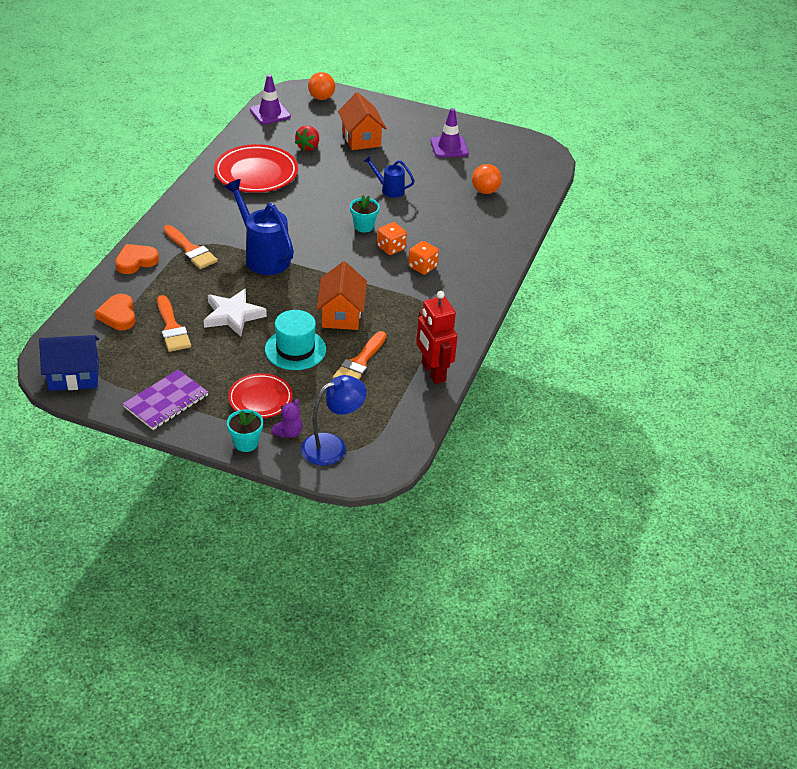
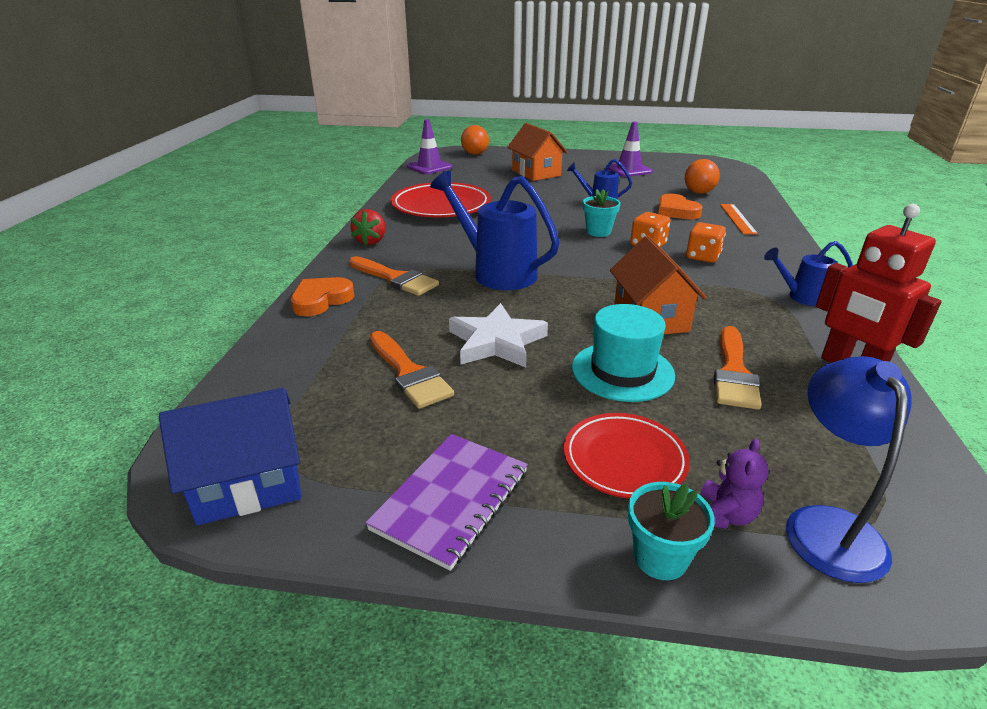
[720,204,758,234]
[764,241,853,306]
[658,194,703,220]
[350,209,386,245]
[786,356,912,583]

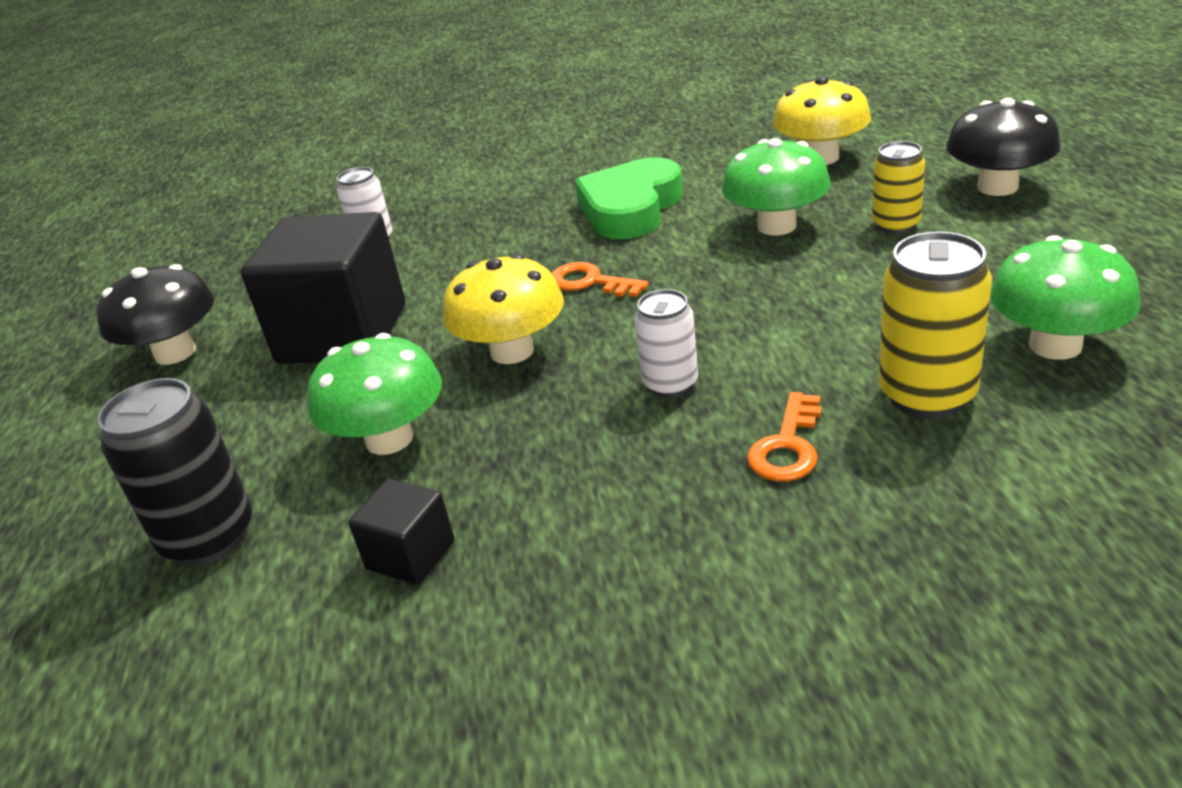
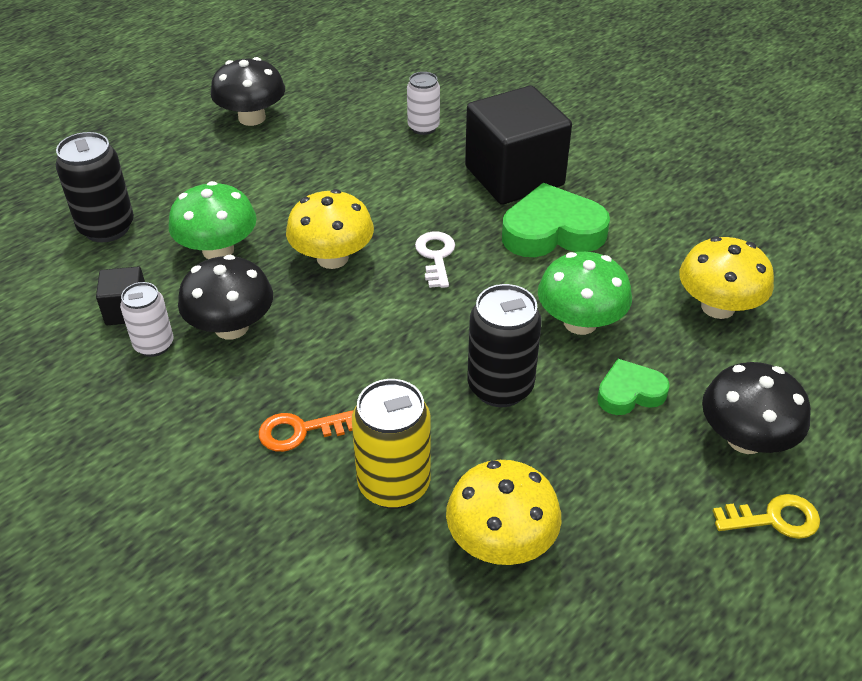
[178,255,273,340]
[467,284,542,407]
[713,494,820,539]
[465,86,572,205]
[120,282,174,357]
[597,359,670,415]
[415,232,455,288]
[446,460,561,565]

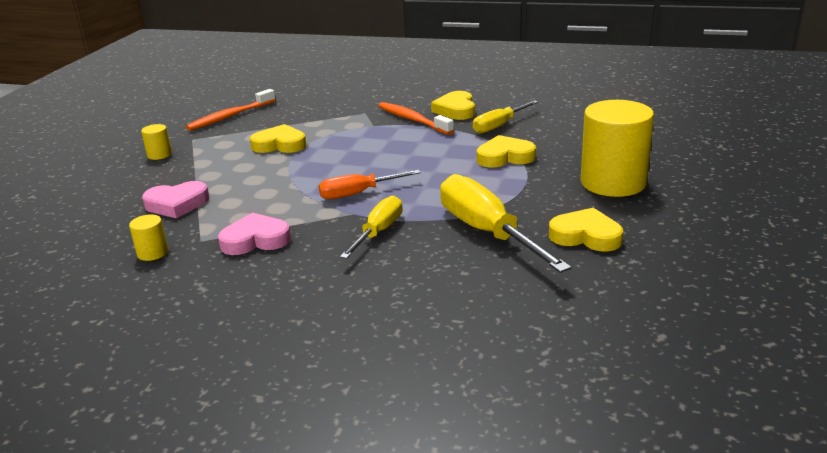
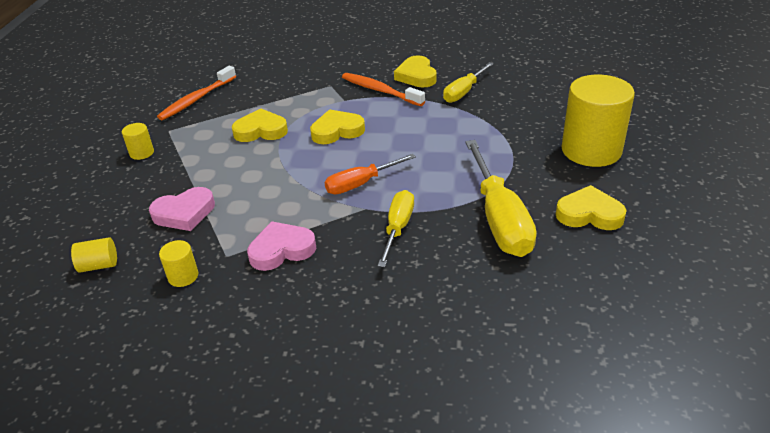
[71,237,117,273]
[310,109,365,144]
[465,140,537,257]

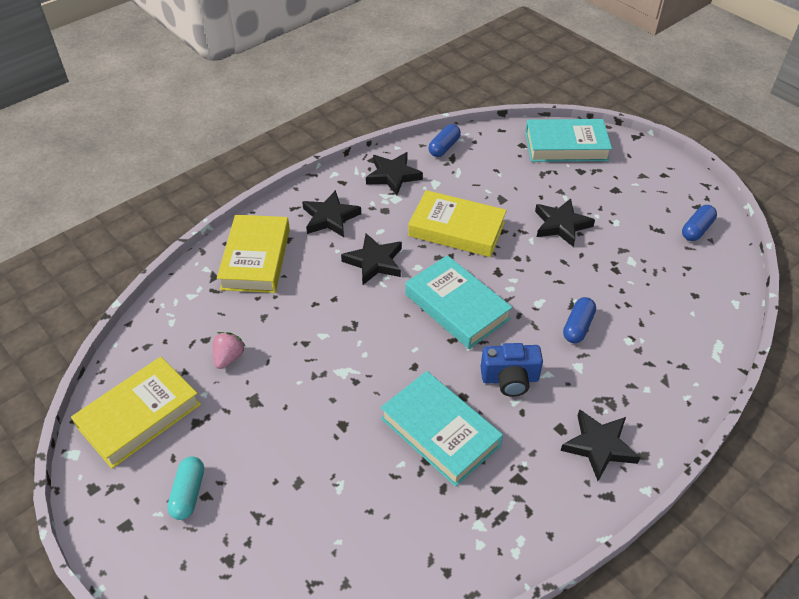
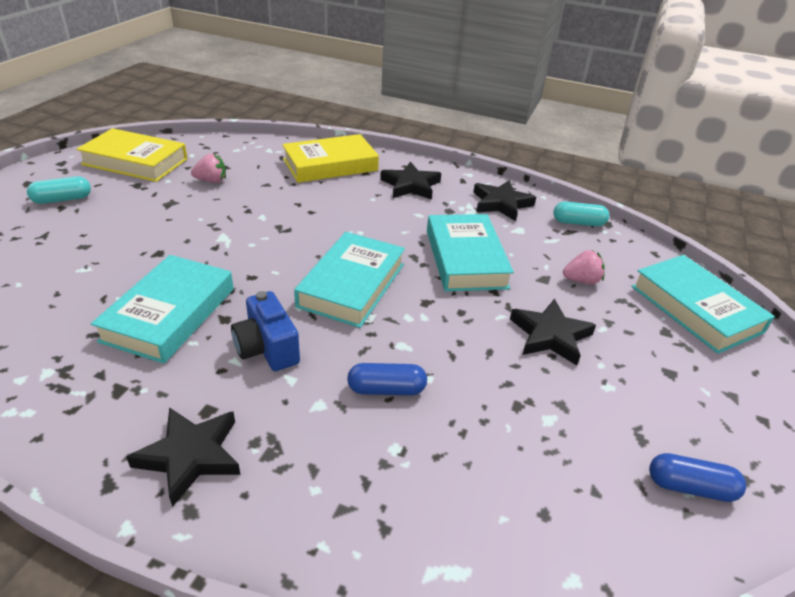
[341,233,402,285] (first image)
[563,250,605,284]
[427,214,514,291]
[553,202,609,226]

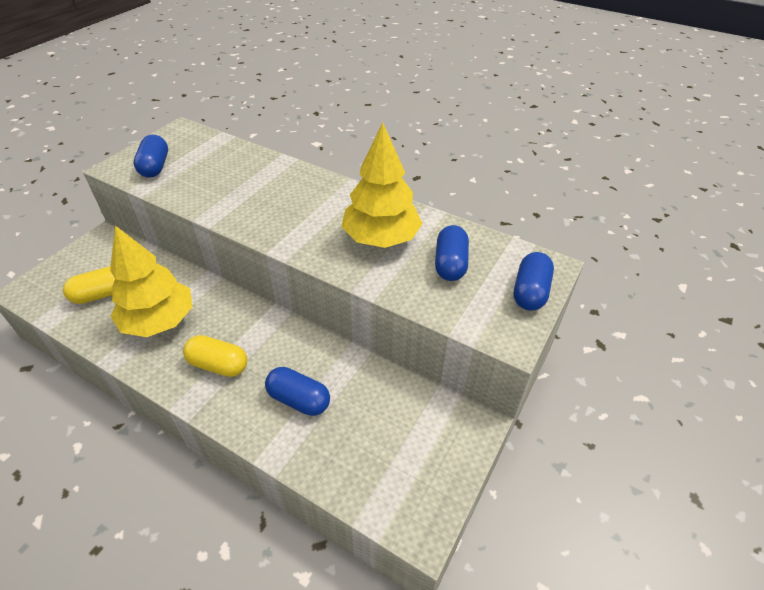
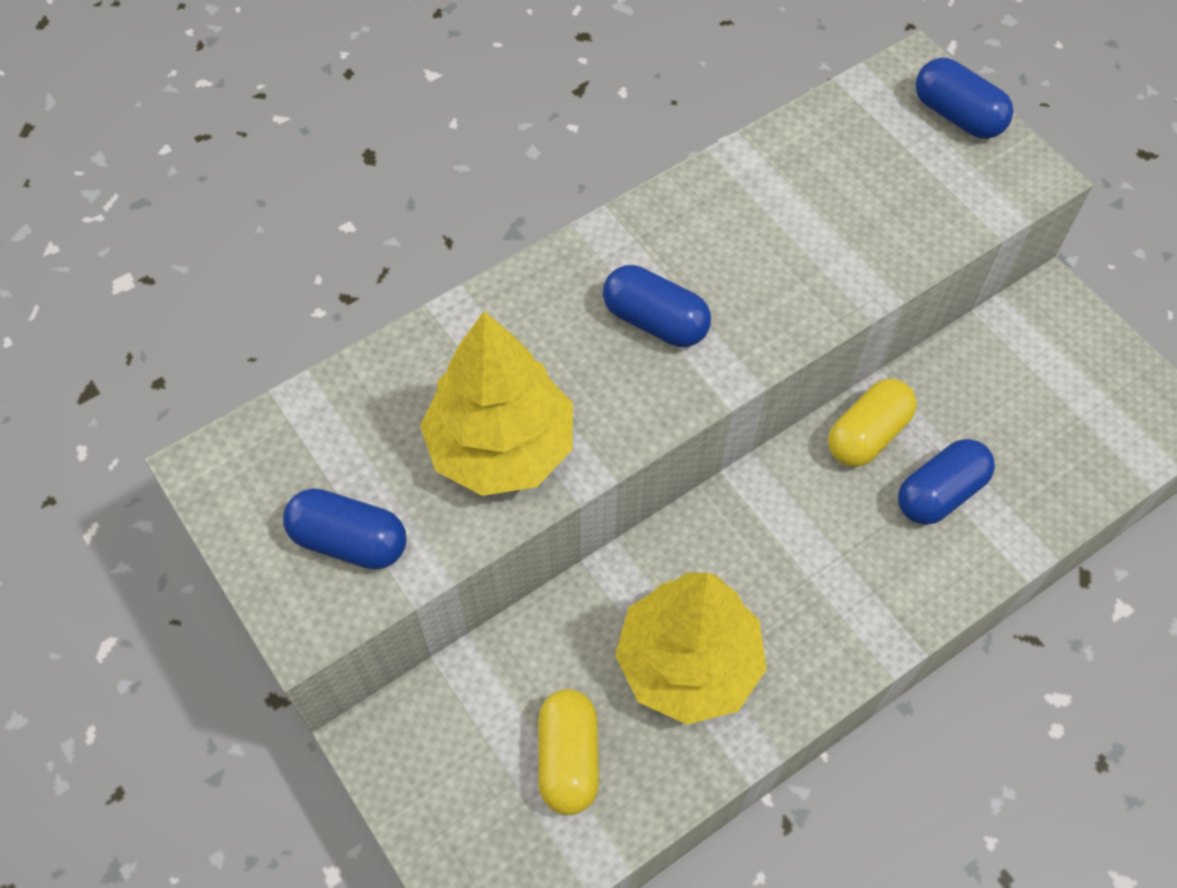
[828,379,917,467]
[420,311,573,496]
[603,265,711,347]

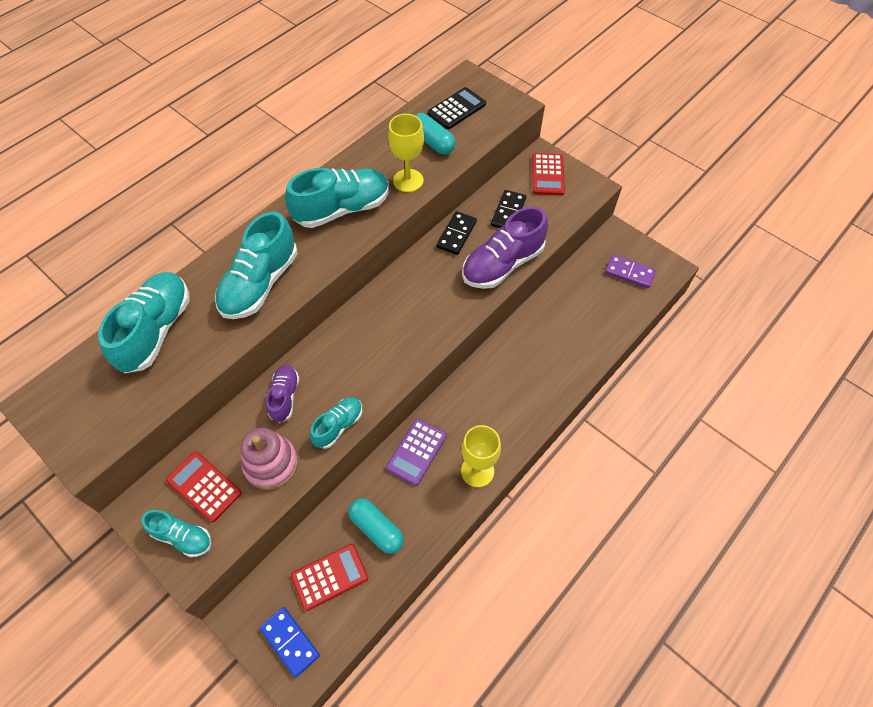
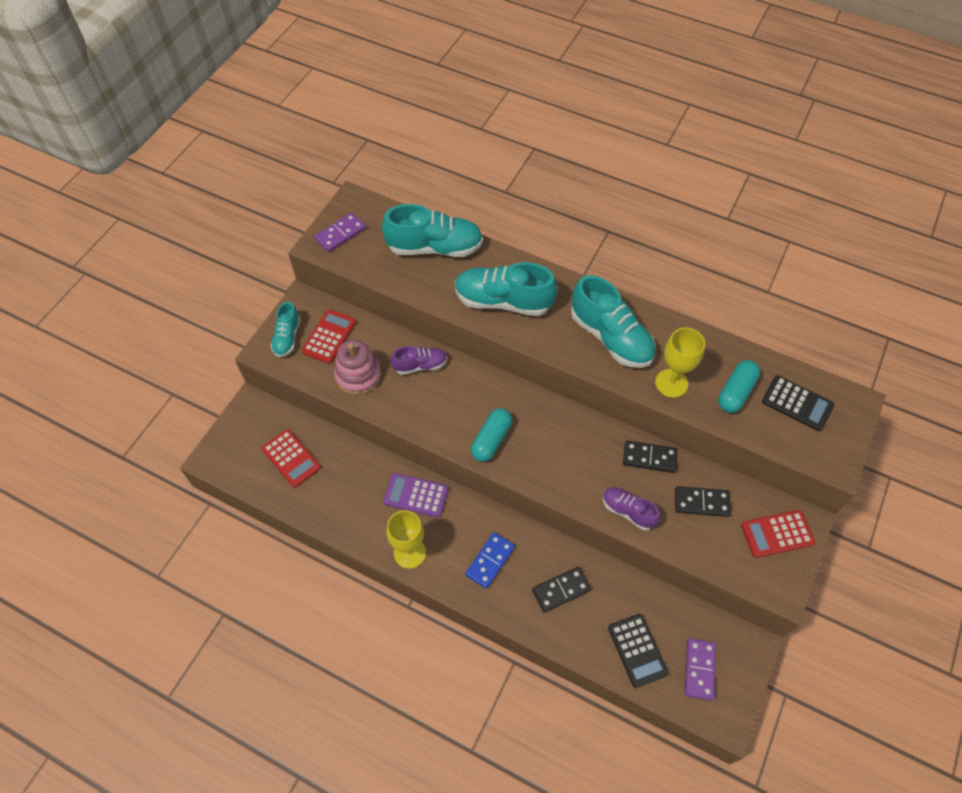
[310,397,362,449] (first image)
[314,212,366,252]
[532,567,591,613]
[608,614,669,688]
[465,532,515,589]
[471,408,512,462]
[602,487,660,530]

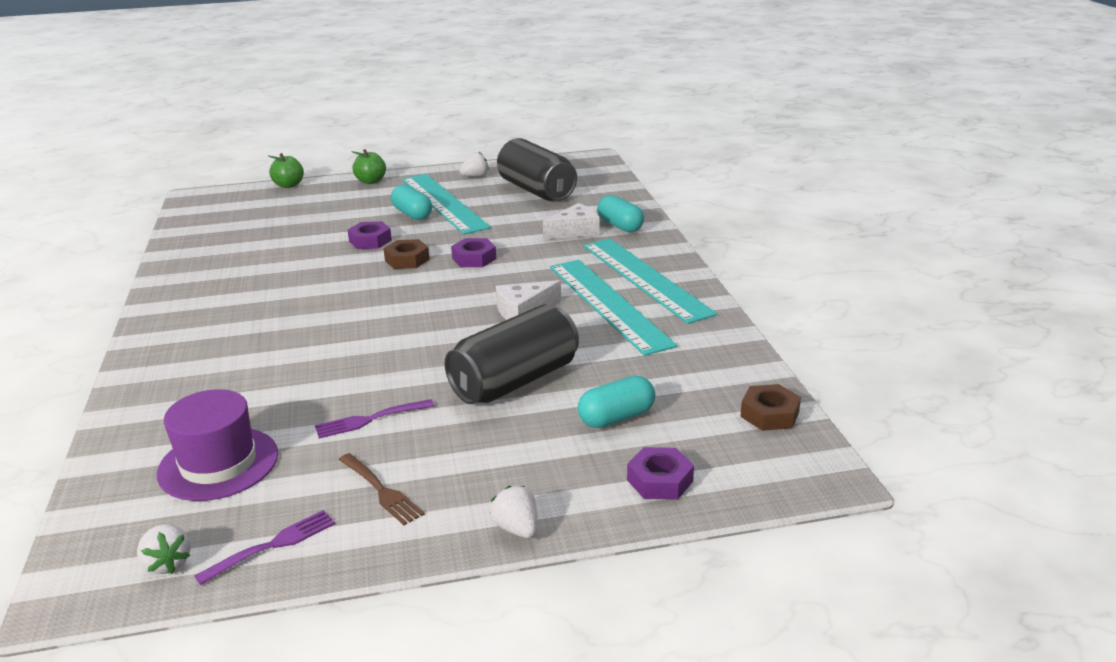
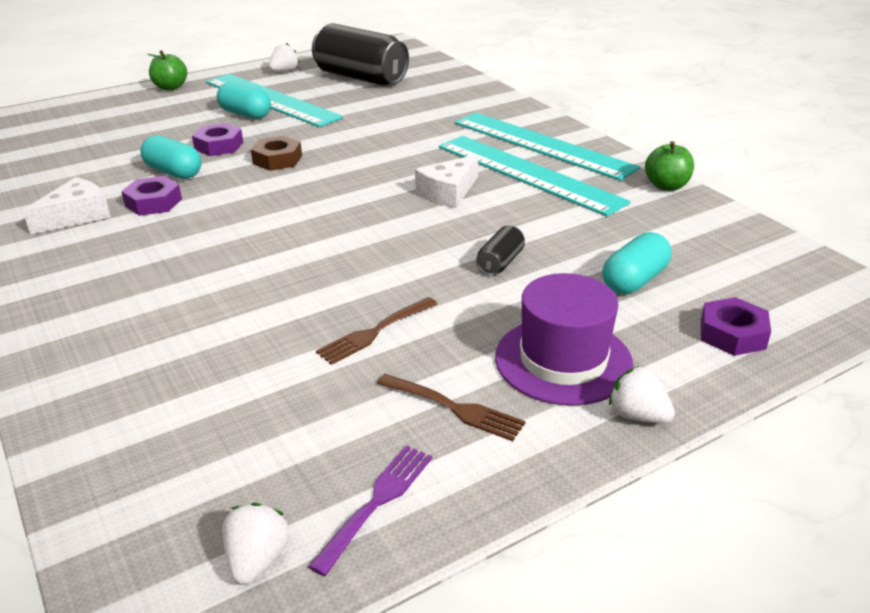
[740,384,801,431] (first image)
[495,273,634,406]
[645,141,694,191]
[121,176,182,216]
[23,177,111,235]
[140,135,202,179]
[316,297,437,365]
[222,503,290,585]
[476,225,525,276]

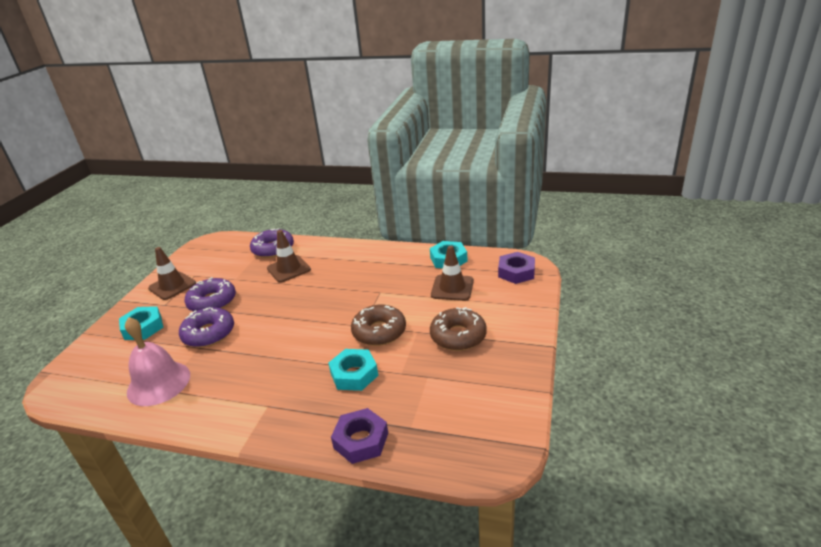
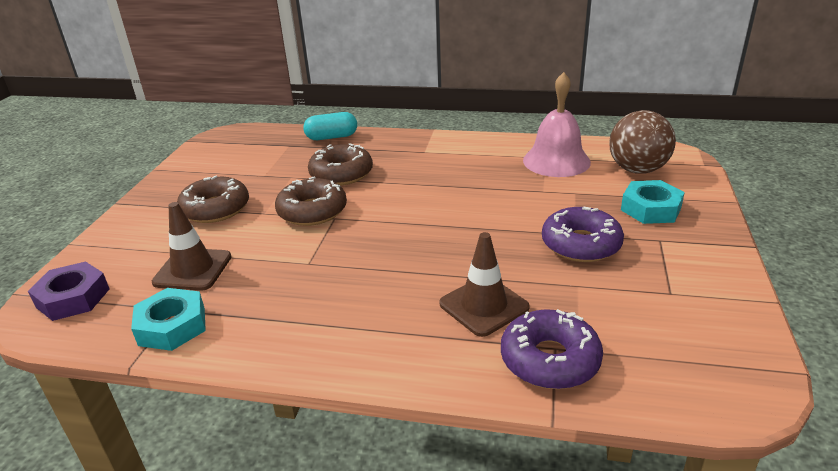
[148,247,196,300] (first image)
[179,307,234,347] (first image)
[609,110,676,174]
[308,143,373,186]
[303,112,357,140]

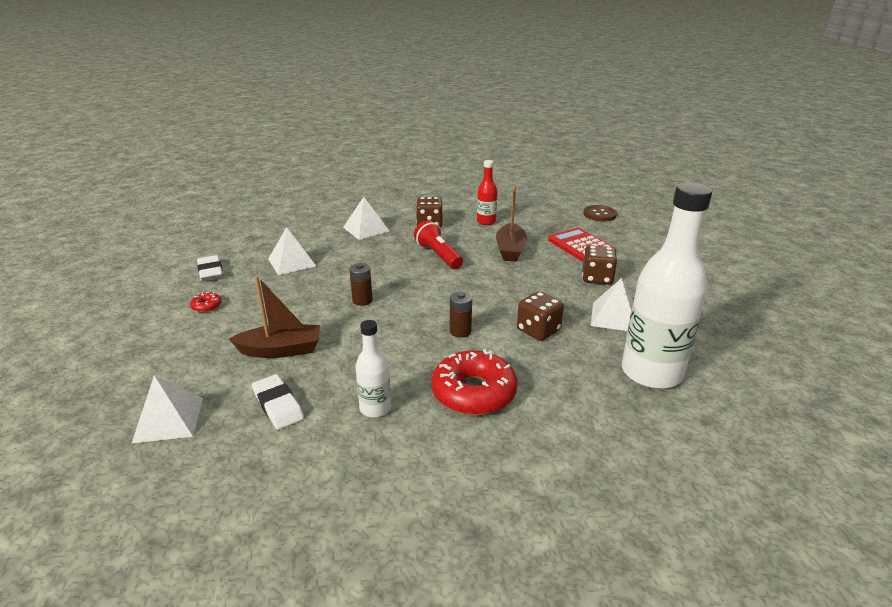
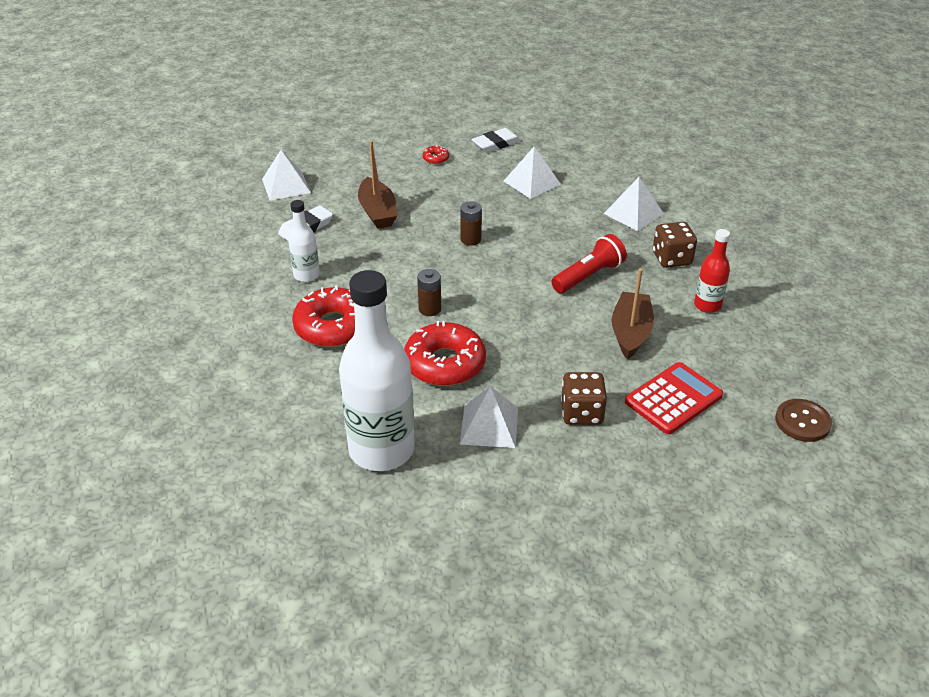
[404,321,486,386]
[612,268,654,359]

